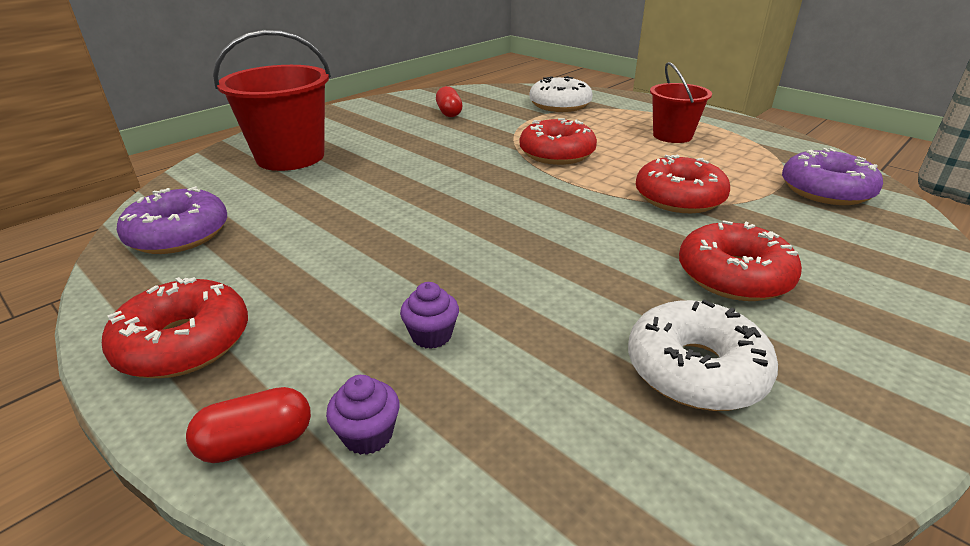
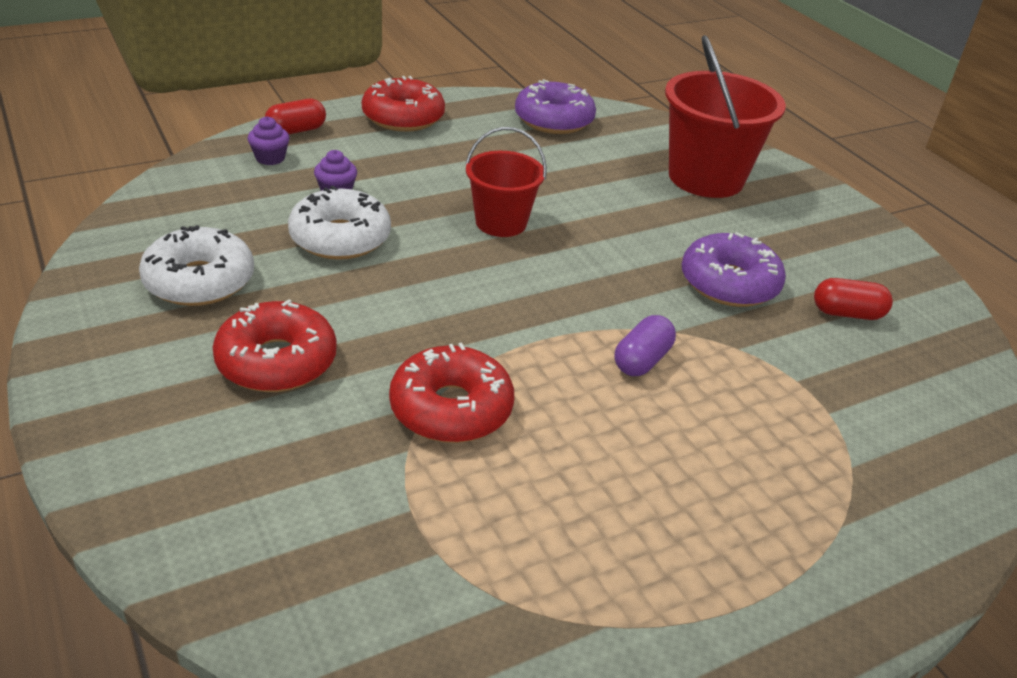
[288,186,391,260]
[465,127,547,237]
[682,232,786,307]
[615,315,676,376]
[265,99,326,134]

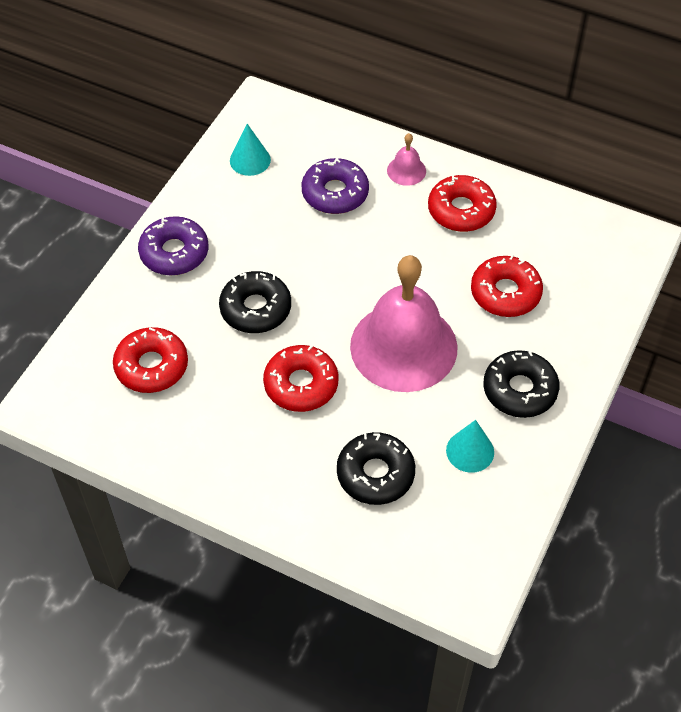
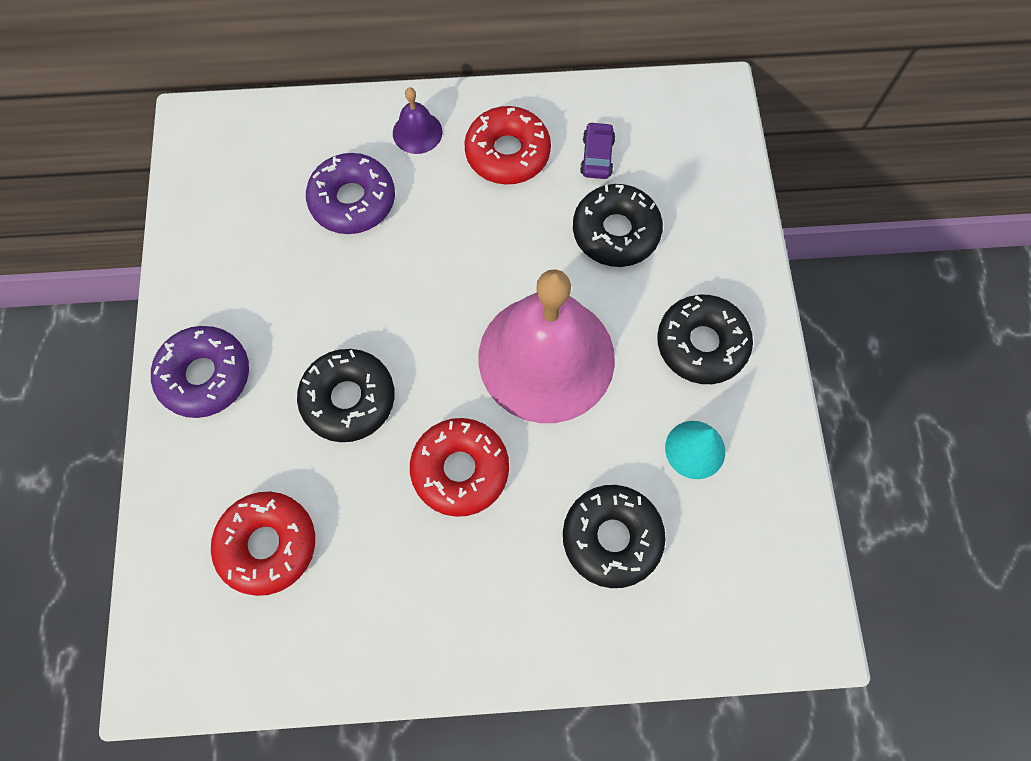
[230,124,271,176] (first image)
[580,122,615,179]
[393,87,443,154]
[573,184,663,267]

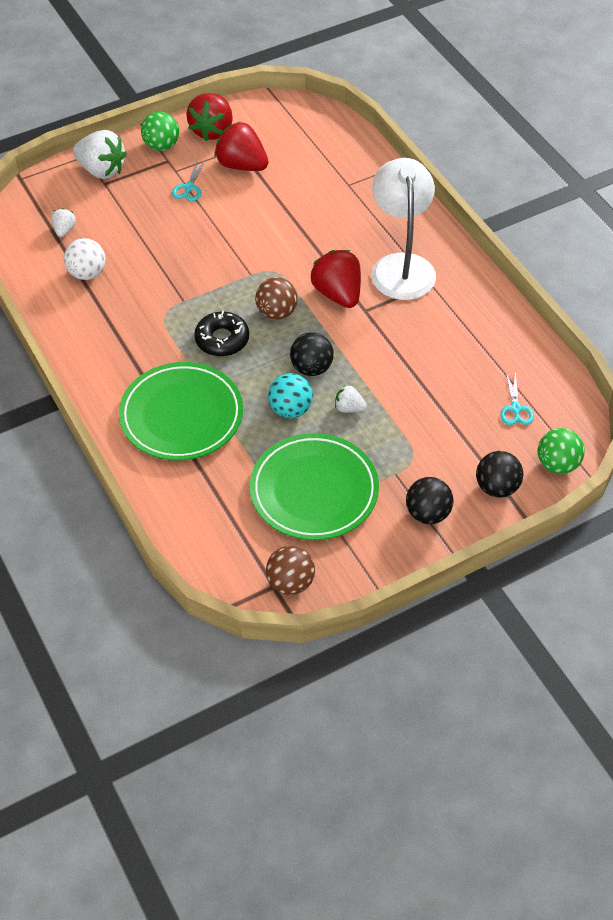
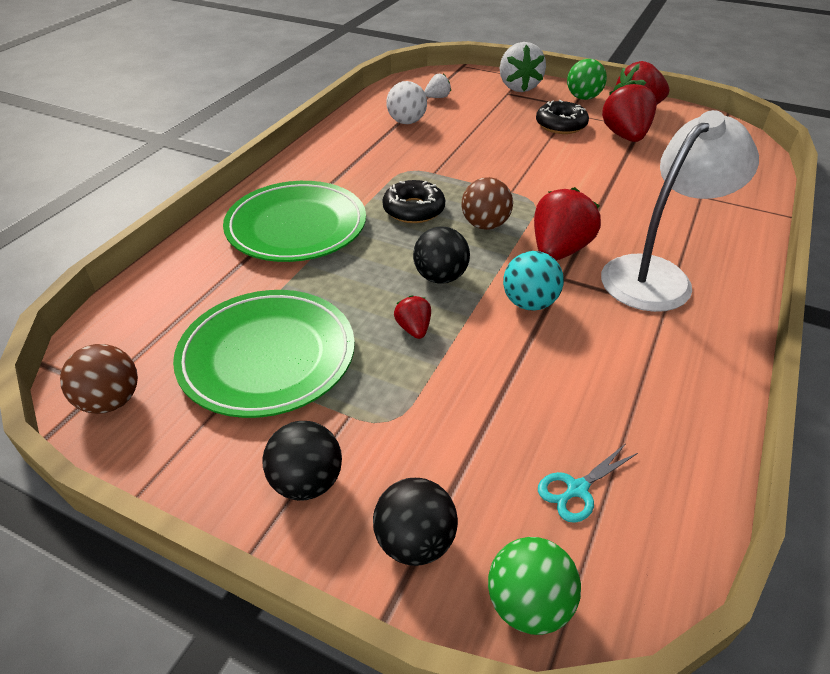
[503,251,564,311]
[536,100,589,134]
[394,295,431,339]

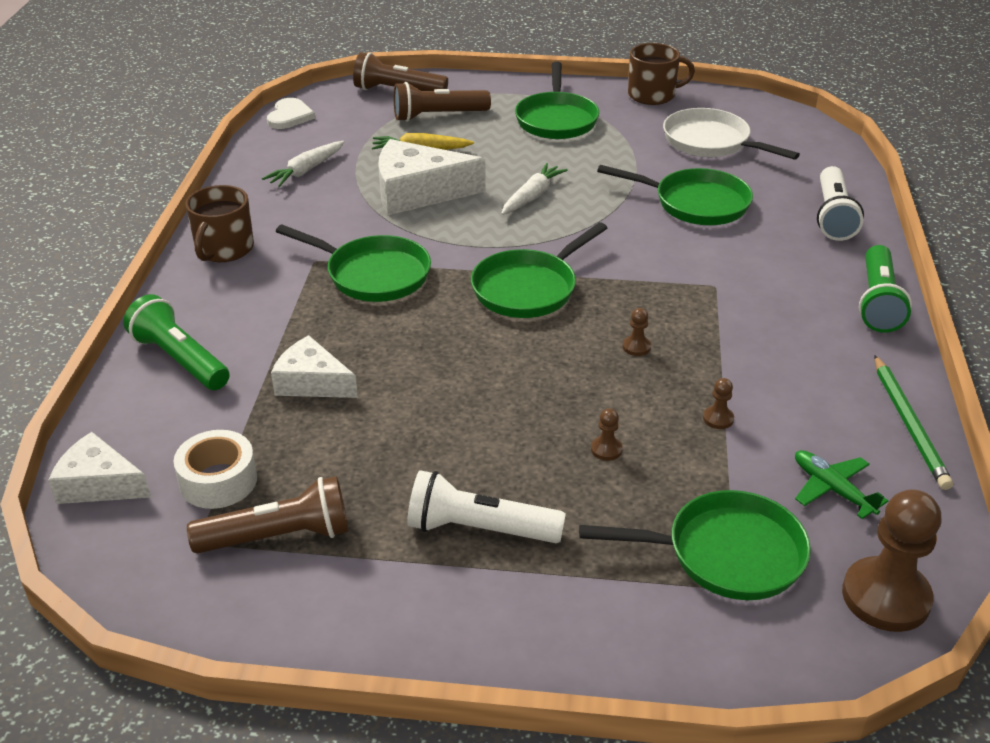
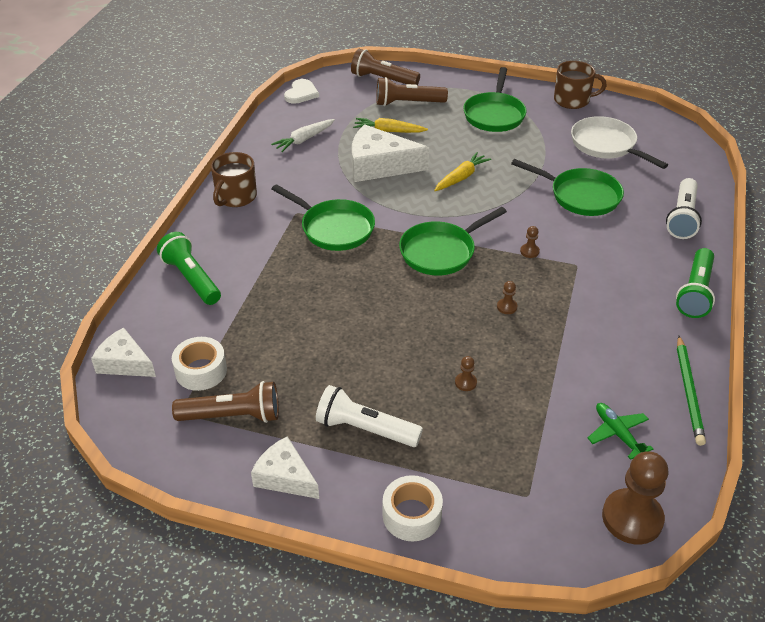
[579,490,811,600] (first image)
[383,475,443,541]
[251,436,319,499]
[520,226,540,258]
[434,152,491,191]

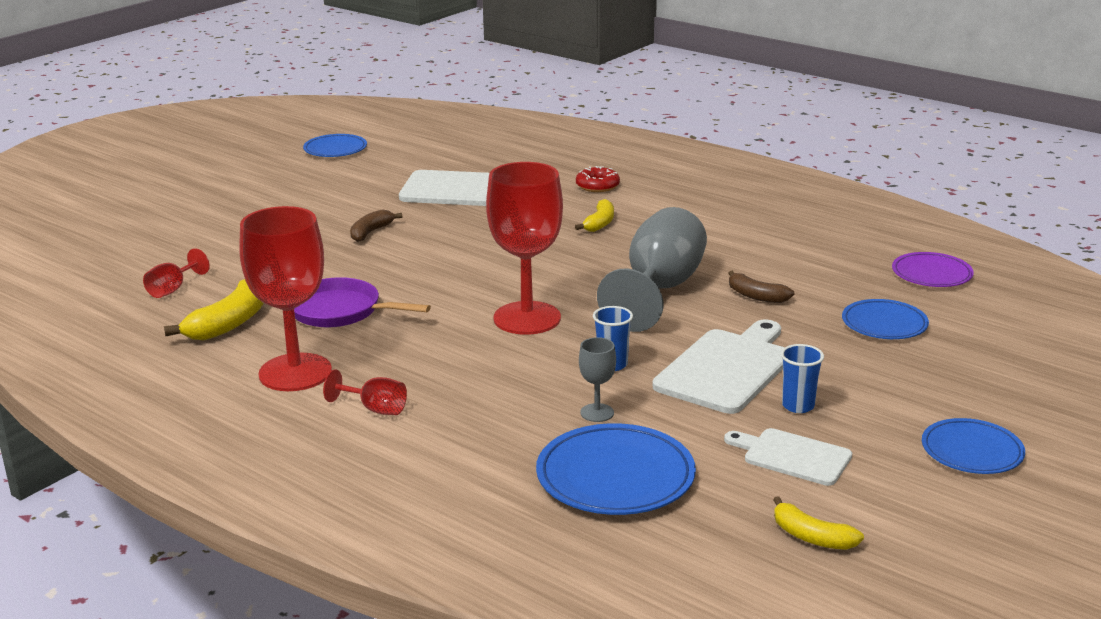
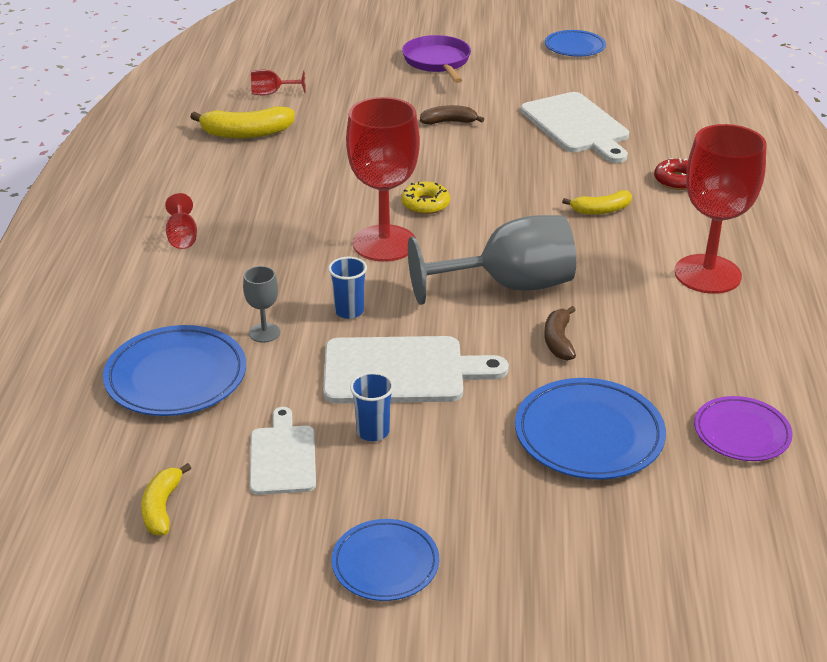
[401,181,450,214]
[674,124,766,294]
[402,35,471,83]
[515,378,666,479]

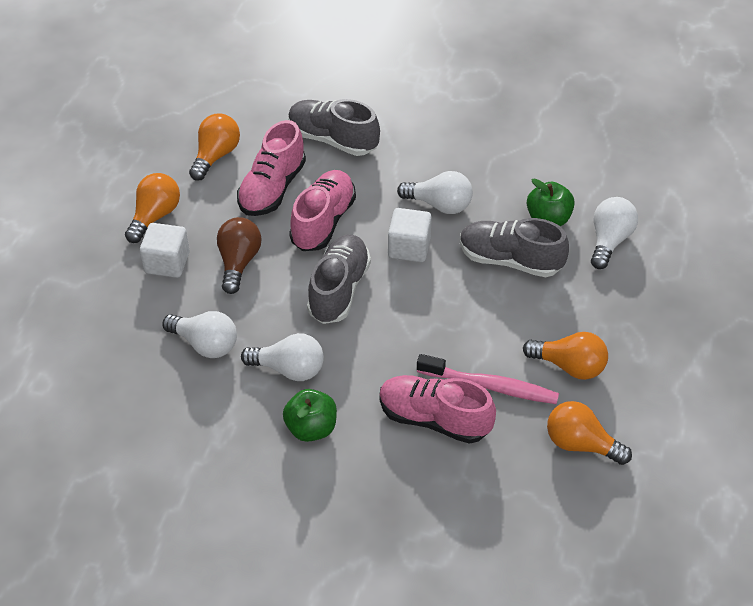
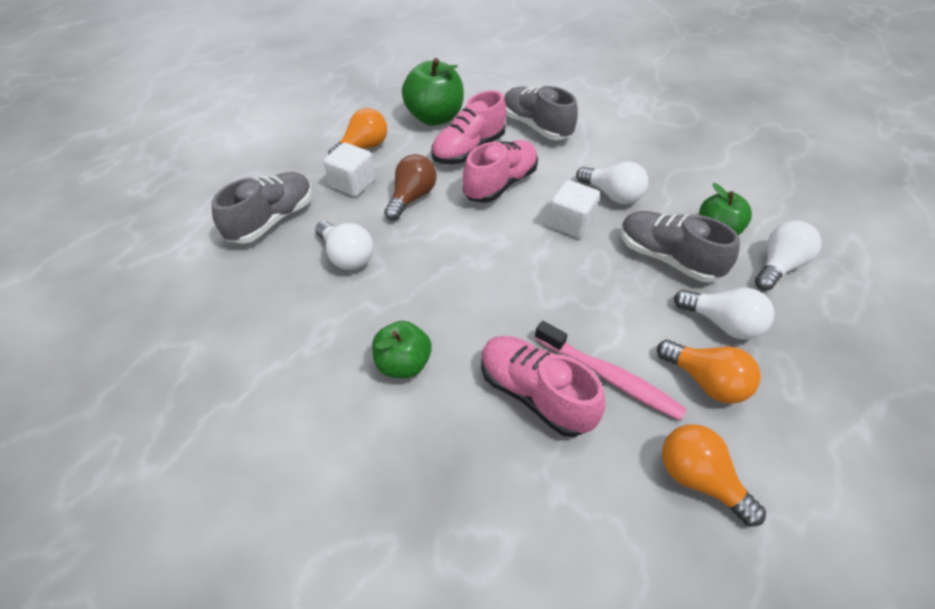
[674,288,774,340]
[212,172,312,244]
[402,58,464,126]

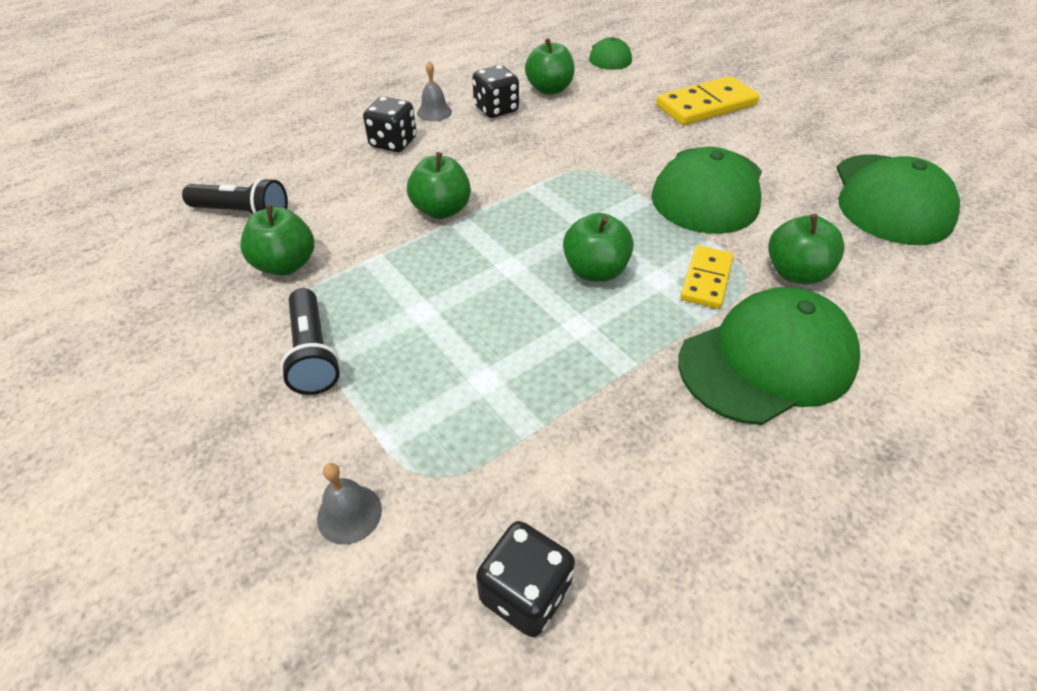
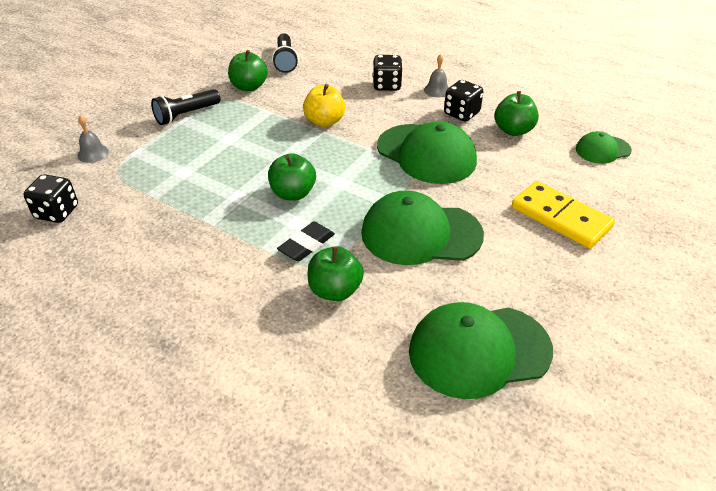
[377,121,477,184]
[277,221,335,262]
[303,84,345,127]

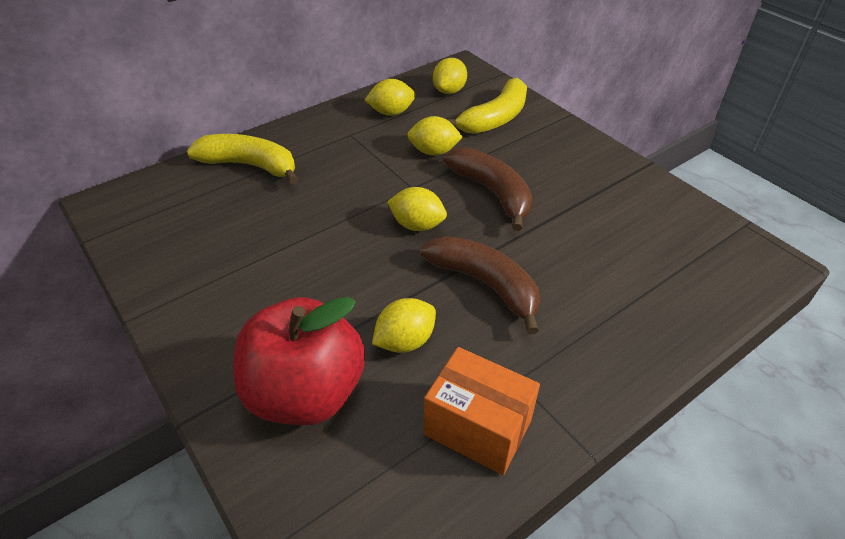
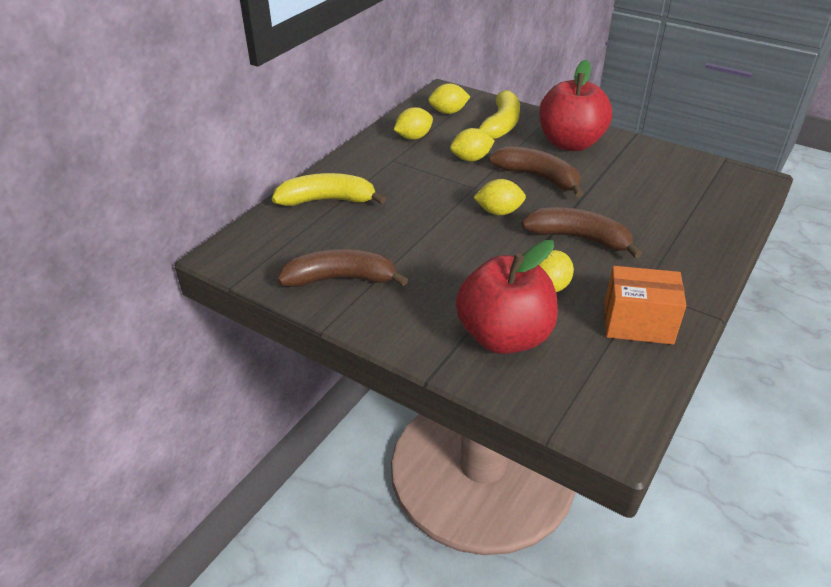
[277,249,408,287]
[539,60,612,151]
[428,83,470,114]

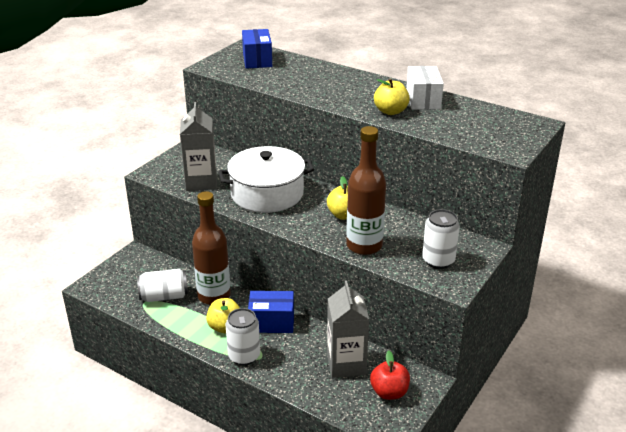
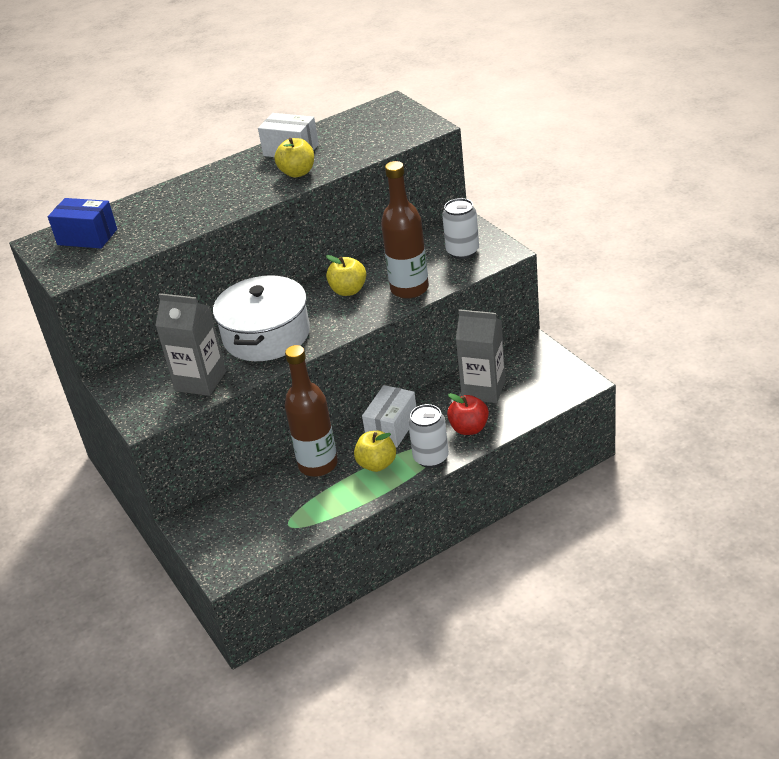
[137,269,188,302] (first image)
[447,393,489,435]
[362,385,416,448]

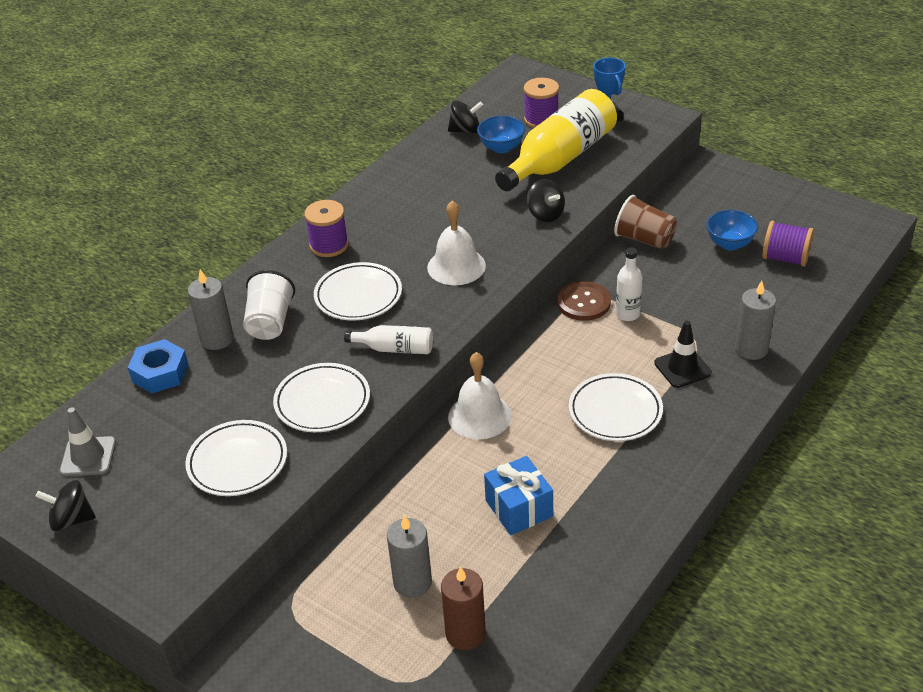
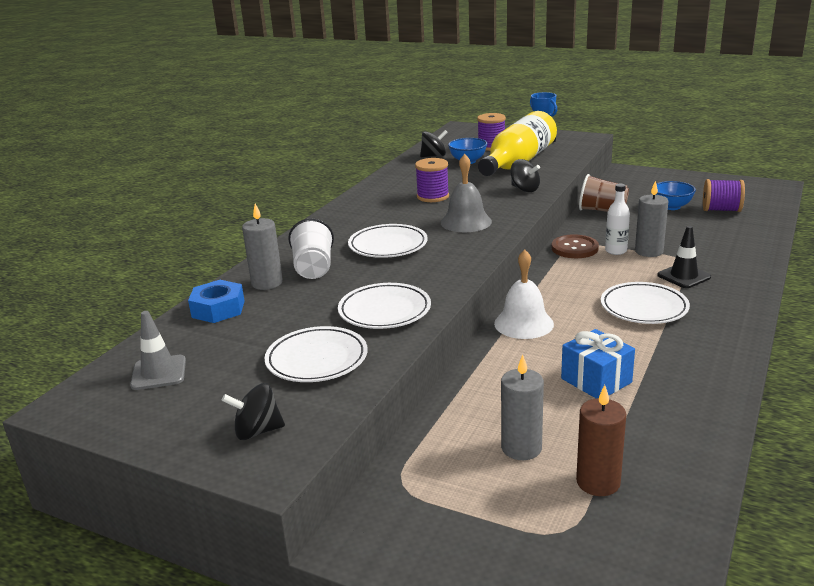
[344,325,433,354] (first image)
[222,383,285,440]
[415,158,449,202]
[635,181,668,257]
[441,154,492,232]

